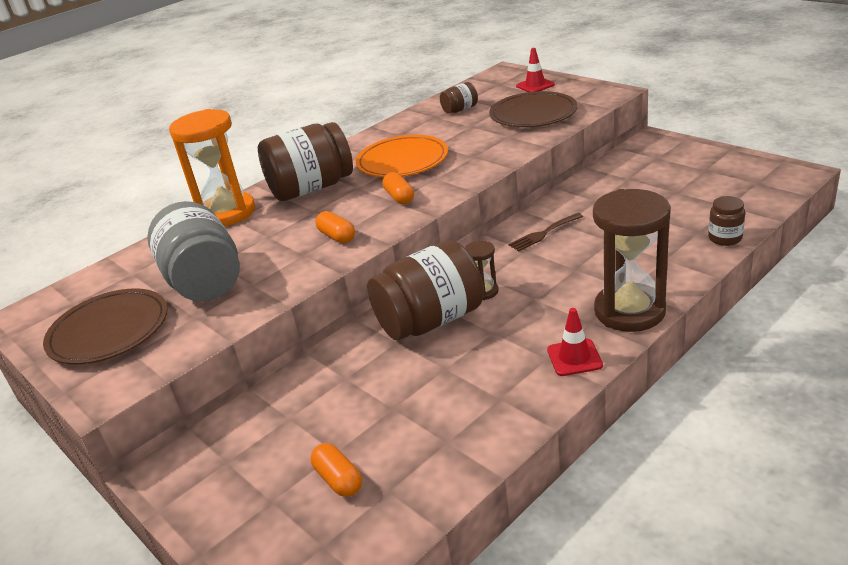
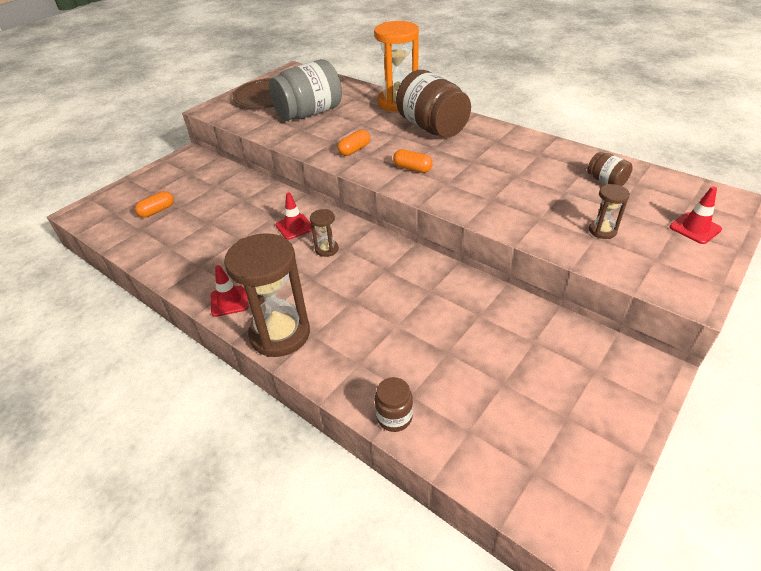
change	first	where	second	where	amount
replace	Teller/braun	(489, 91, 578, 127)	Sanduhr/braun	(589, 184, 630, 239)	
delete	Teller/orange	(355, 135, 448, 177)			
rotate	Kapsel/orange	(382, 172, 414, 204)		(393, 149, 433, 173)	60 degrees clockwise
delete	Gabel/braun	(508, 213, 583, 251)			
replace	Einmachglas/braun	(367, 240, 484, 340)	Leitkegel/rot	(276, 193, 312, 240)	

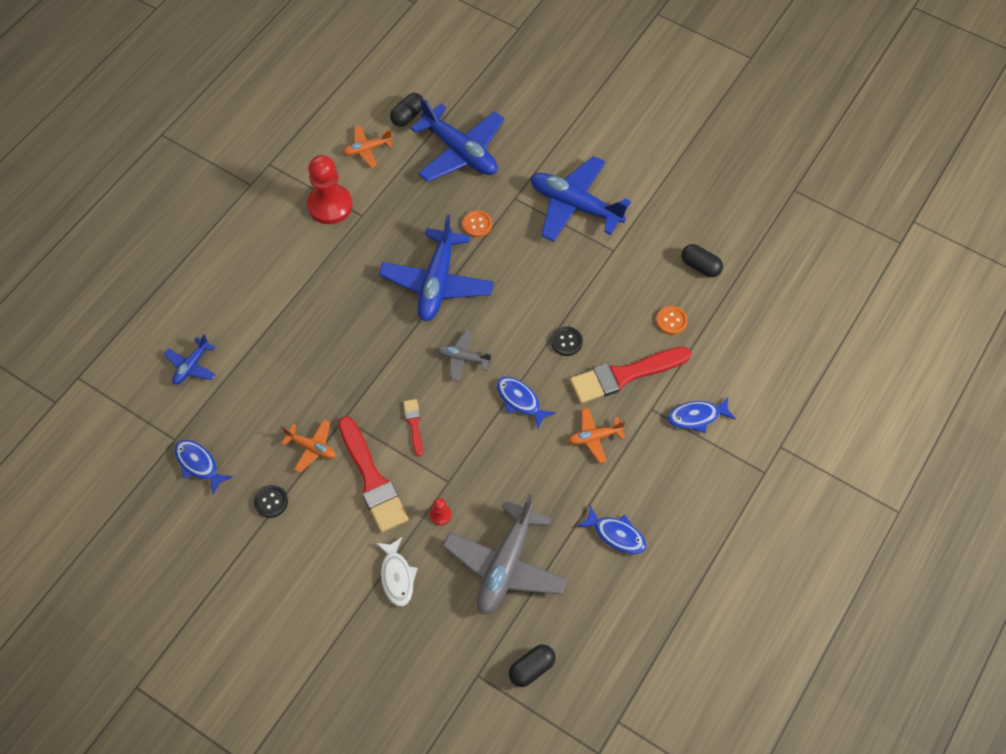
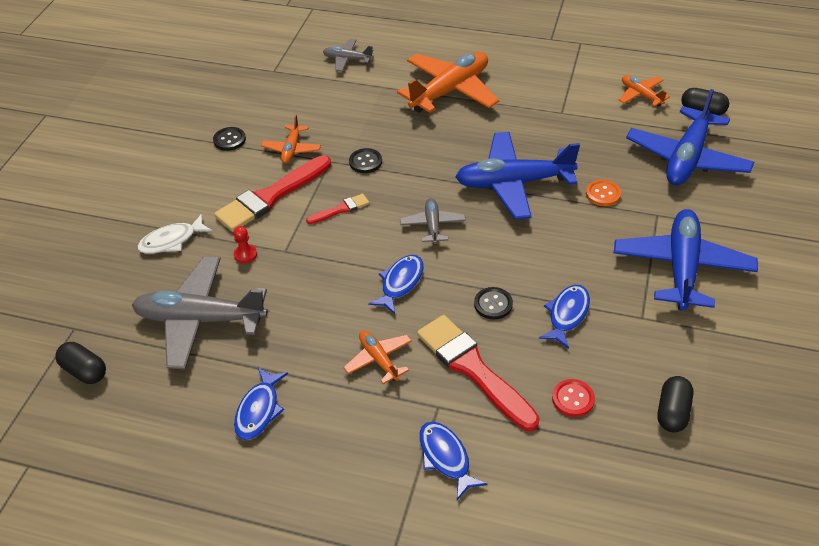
change	first	where	second	where	amount
delete	Bauer/rot	(307, 155, 352, 224)			
recolor	Knopf/orange	(656, 306, 688, 335)	Knopf/rot	(552, 379, 595, 417)	
recolor	Flugzeug/blau	(164, 334, 216, 385)	Flugzeug/grau	(323, 39, 374, 71)	
move	Fisch/blau	(174, 440, 233, 494)		(539, 285, 590, 349)	
insert			Flugzeug/orange	(397, 52, 499, 113)	
insert			Knopf/schwarz	(349, 148, 382, 173)	

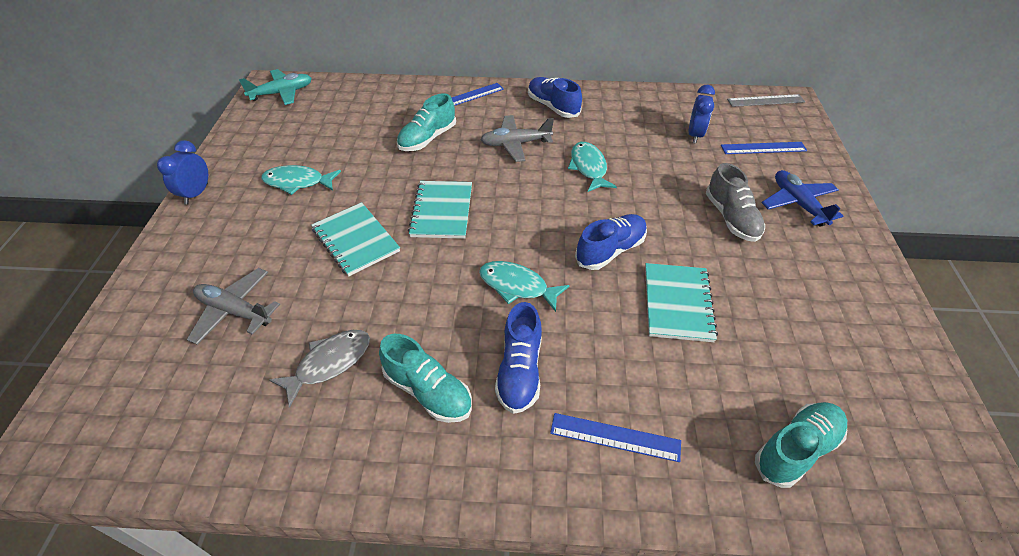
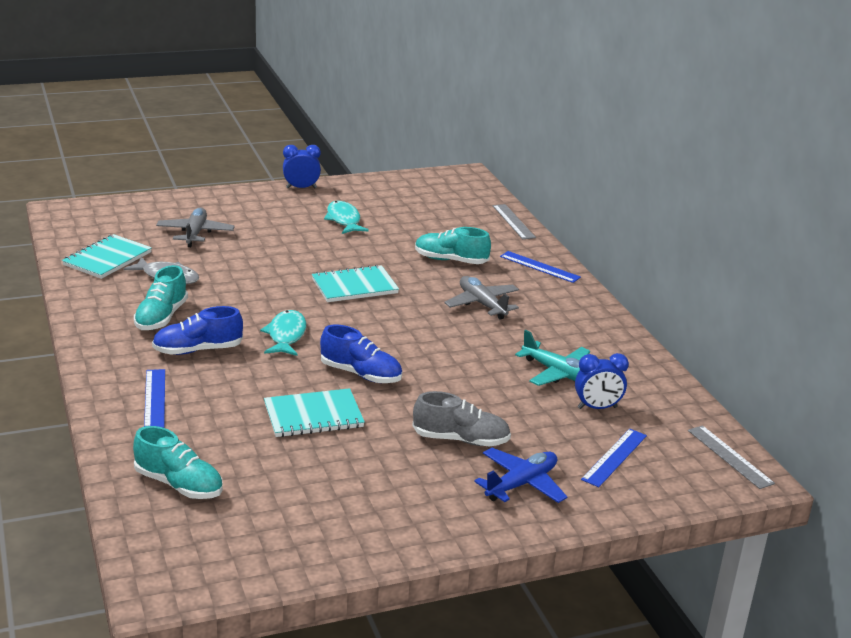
change	first	where	second	where	amount
move	Flugzeug/türkis	(239, 69, 312, 105)		(515, 330, 590, 386)	
delete	Schuh/blau	(528, 77, 582, 118)			
delete	Fisch/türkis	(568, 142, 617, 192)			
rotate	Lineal/blau	(721, 142, 807, 154)		(581, 429, 647, 487)	60 degrees clockwise
rotate	Schuh/grau	(706, 163, 765, 242)		(412, 391, 511, 447)	135 degrees counterclockwise
move	Notizbuch/türkis	(311, 202, 400, 277)		(62, 234, 152, 279)	
insert			Lineal/grau	(493, 204, 536, 239)	

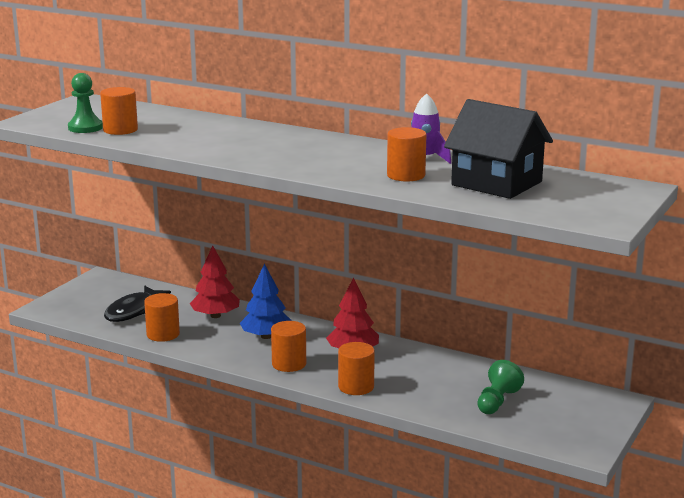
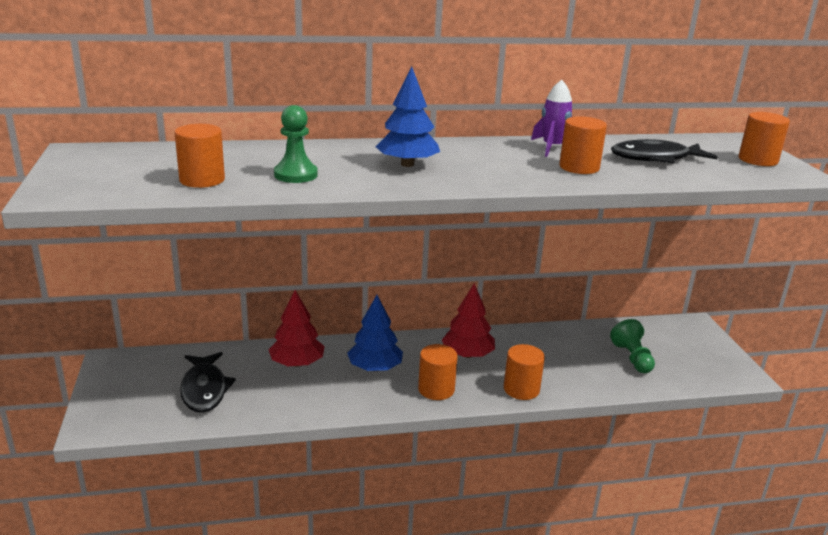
change	first	where	second	where	amount
move	Bauer/grün	(68, 73, 103, 133)		(274, 105, 318, 183)	
replace	Haus/schwarz	(444, 99, 553, 199)	Fisch/schwarz	(611, 139, 717, 164)	
move	Vollzylinder/orange	(144, 293, 180, 342)		(739, 112, 790, 166)	
insert			Baum/blau	(376, 66, 440, 167)	

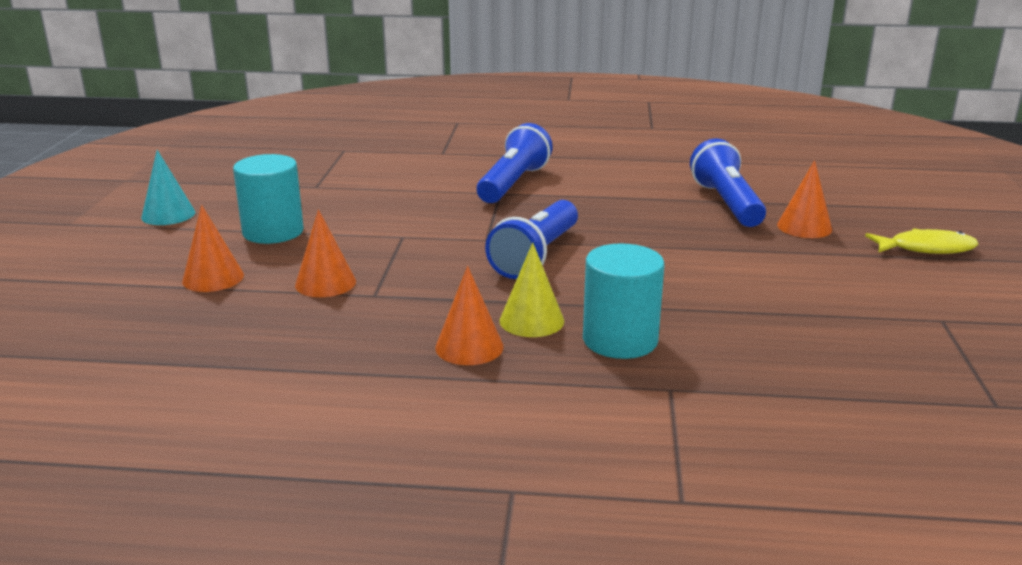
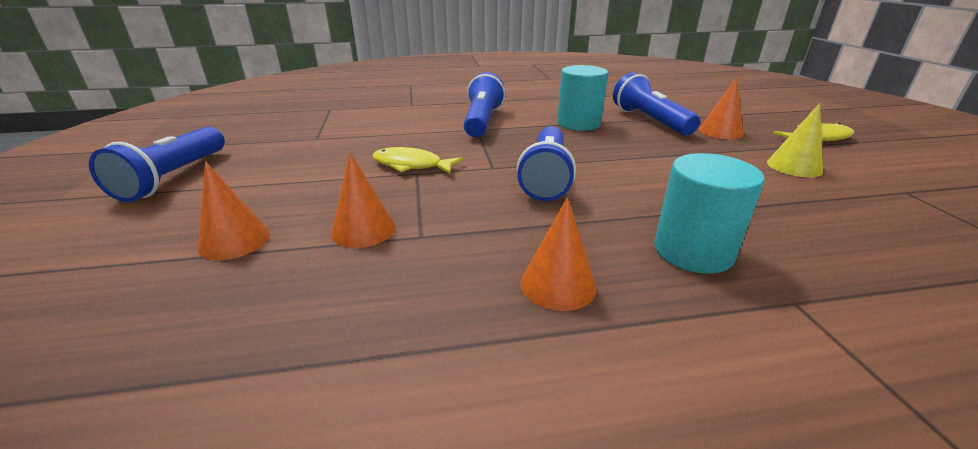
change	first	where	second	where	amount
replace	Kegel/türkis	(141, 150, 195, 225)	Taschenlampe/blau	(89, 127, 225, 202)	
move	Vollzylinder/türkis	(233, 154, 304, 244)		(557, 65, 608, 131)	
move	Kegel/gelb	(500, 243, 564, 337)		(767, 103, 823, 178)	
insert			Fisch/gelb	(372, 147, 463, 174)	

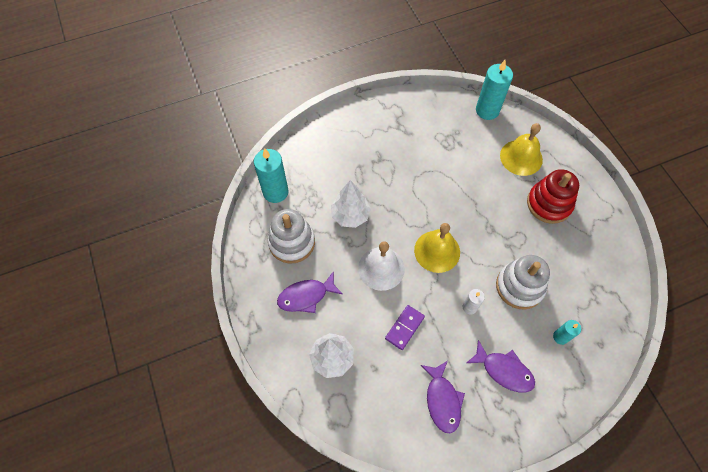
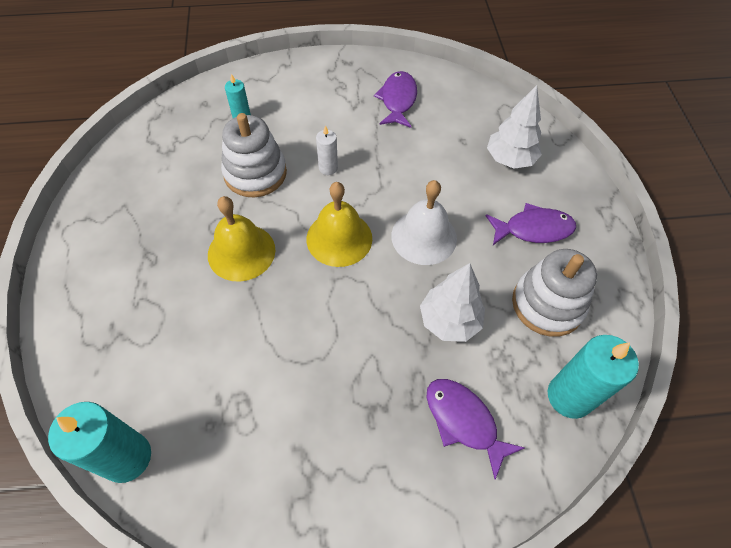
change	first	where	second	where	amount
move	Glocke/gelb	(500, 123, 543, 176)		(208, 196, 275, 282)	
delete	Stapelspielzeug/rot	(527, 169, 579, 224)			
delete	Dominostein/lila	(385, 305, 425, 350)			
move	Fisch/lila	(466, 340, 535, 393)		(427, 379, 525, 480)	

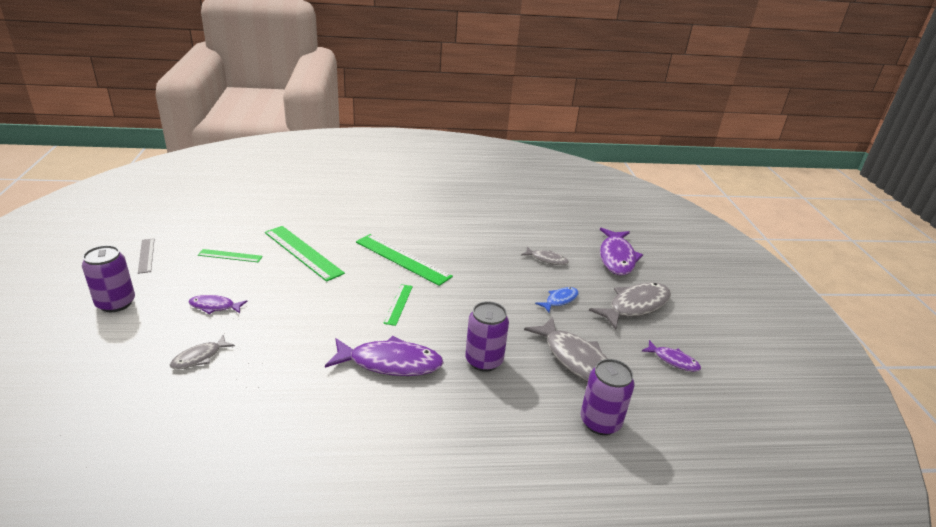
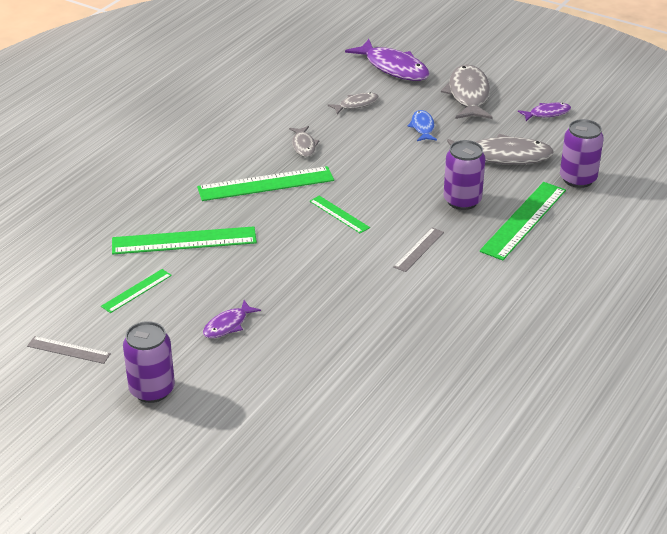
change	first	where	second	where	amount
move	Fisch/grau	(170, 335, 235, 370)		(289, 126, 319, 157)	
replace	Fisch/lila	(325, 336, 444, 376)	Lineal/grau	(393, 228, 444, 272)	
insert			Lineal/grün	(479, 182, 566, 261)	

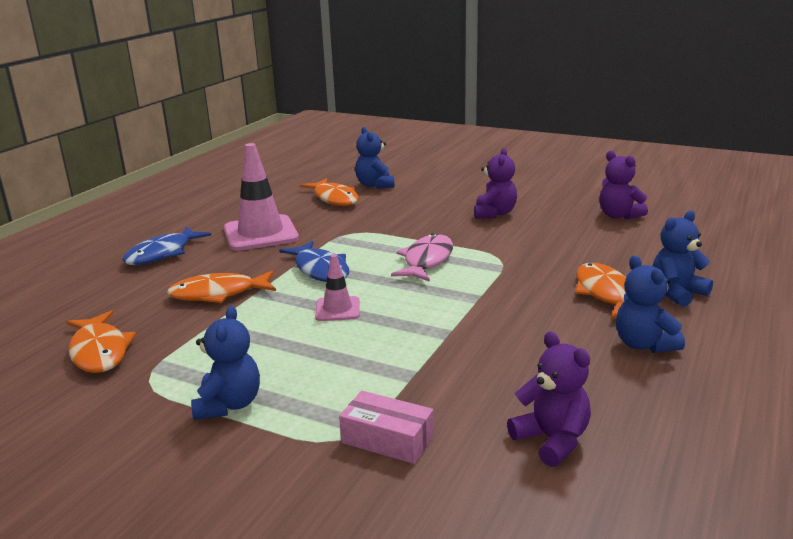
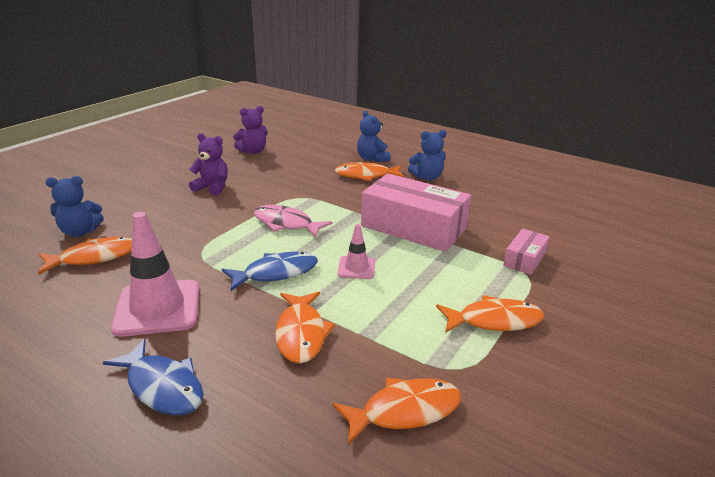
change	first	where	second	where	amount
replace	Teddybär/blau	(191, 306, 260, 420)	Fisch/orange	(436, 295, 544, 333)	
delete	Teddybär/lila	(507, 331, 591, 467)			
insert			Schachtel/rosa	(361, 173, 471, 252)	

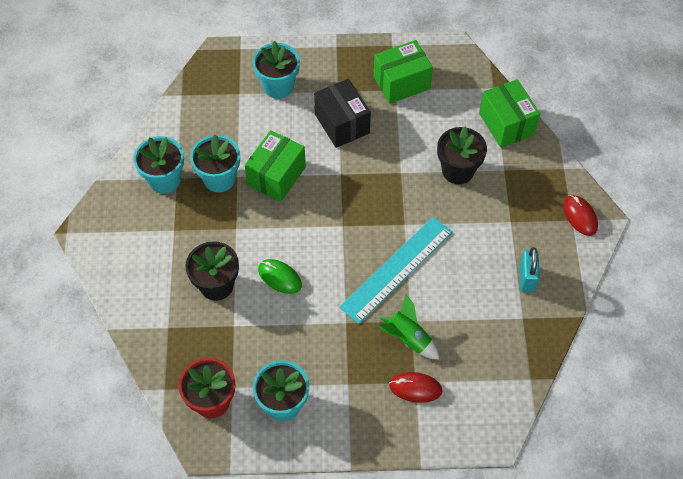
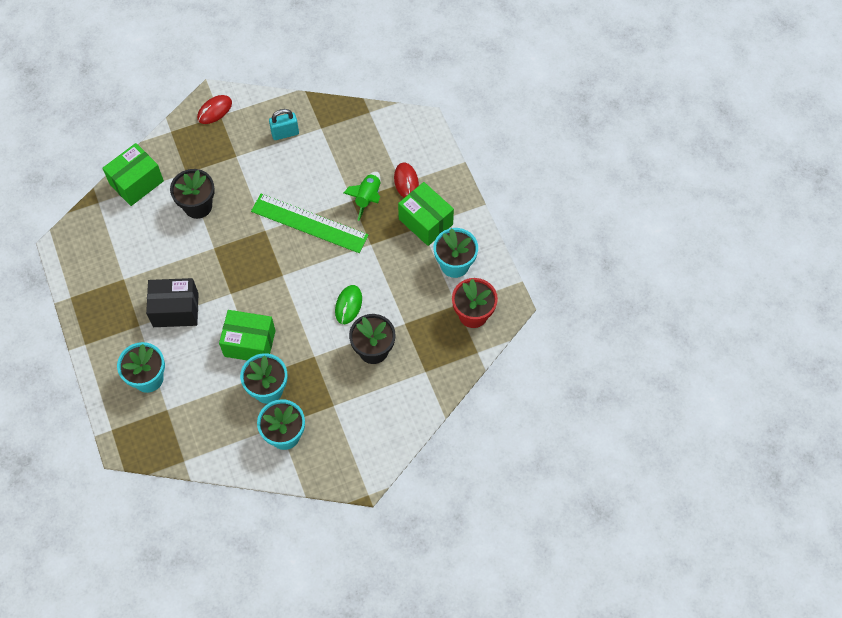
change	first	where	second	where	amount
move	Schachtel/grün	(374, 40, 433, 104)		(398, 182, 454, 246)	
rotate	Schachtel/schwarz	(314, 79, 371, 148)		(146, 278, 199, 327)	45 degrees clockwise
recolor	Lineal/türkis	(339, 217, 453, 324)	Lineal/grün	(251, 194, 368, 253)	

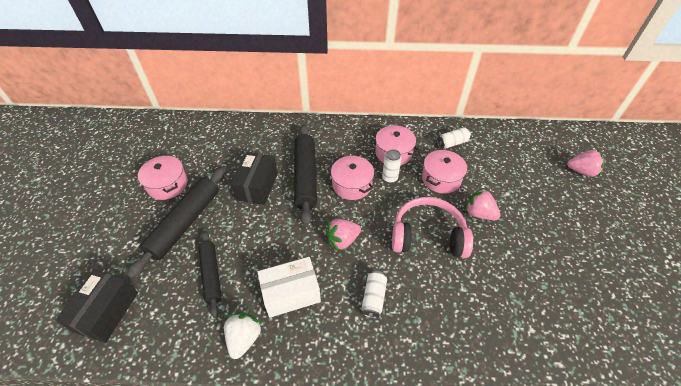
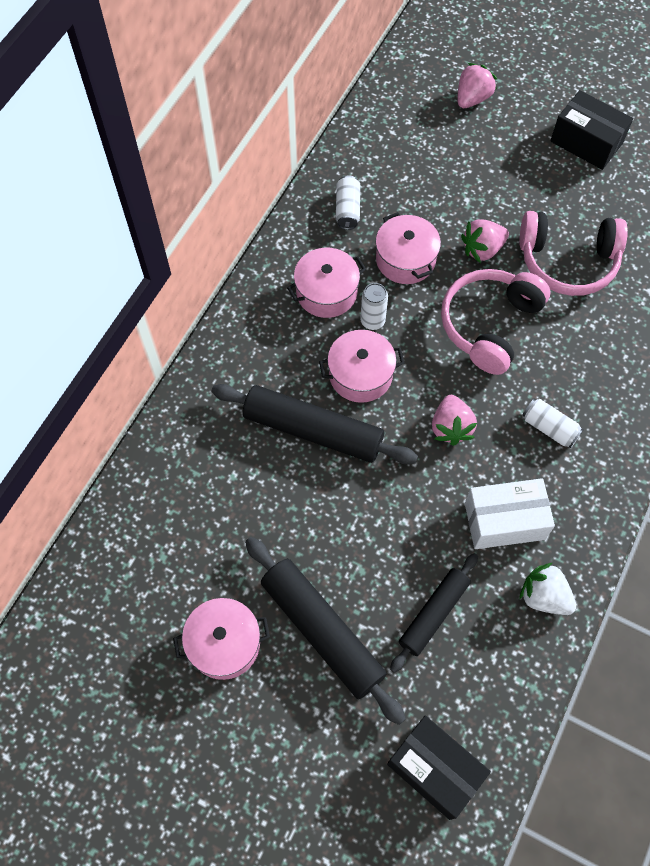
change	first	where	second	where	amount
move	Schachtel/schwarz	(231, 152, 278, 205)		(550, 90, 633, 170)	
rotate	Nudelholz/schwarz	(198, 231, 222, 318)		(390, 553, 478, 673)	60 degrees counterclockwise
rotate	Schachtel/weiß	(257, 257, 321, 318)		(465, 478, 555, 549)	75 degrees clockwise
insert			Kopfhörer/rosa	(519, 211, 628, 296)	

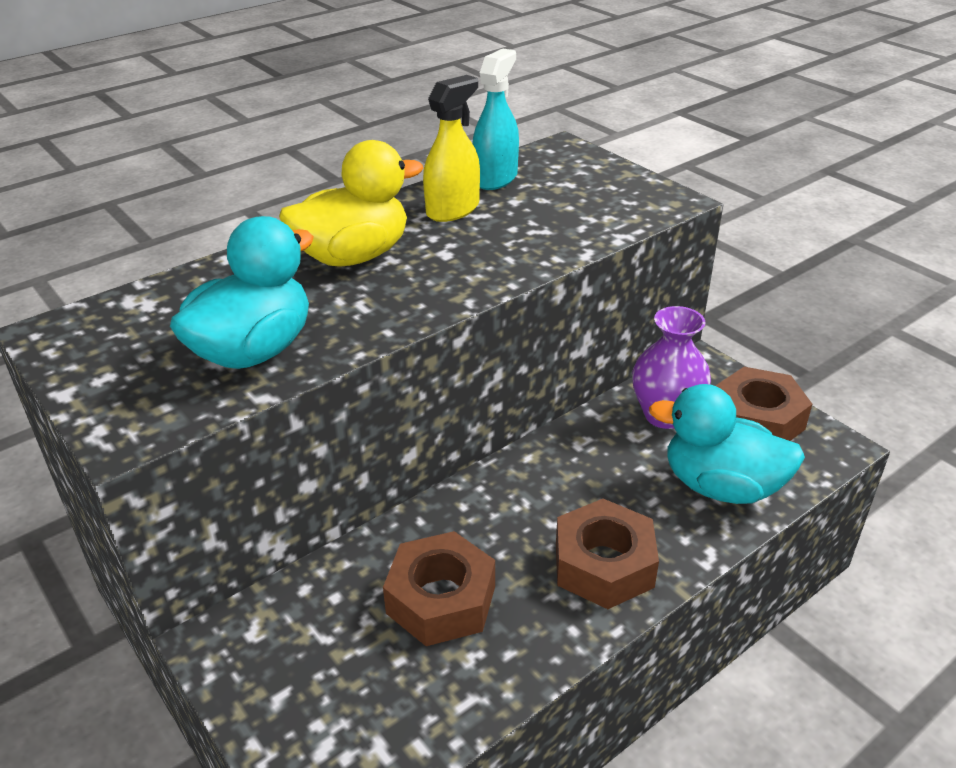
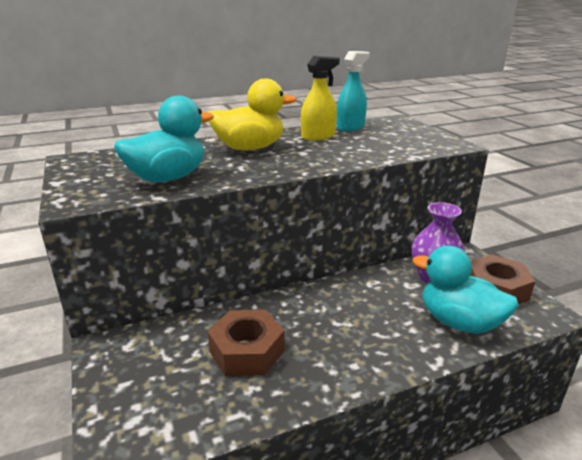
change	first	where	second	where	amount
delete	Sechskantmutter/braun	(556, 499, 659, 609)			

